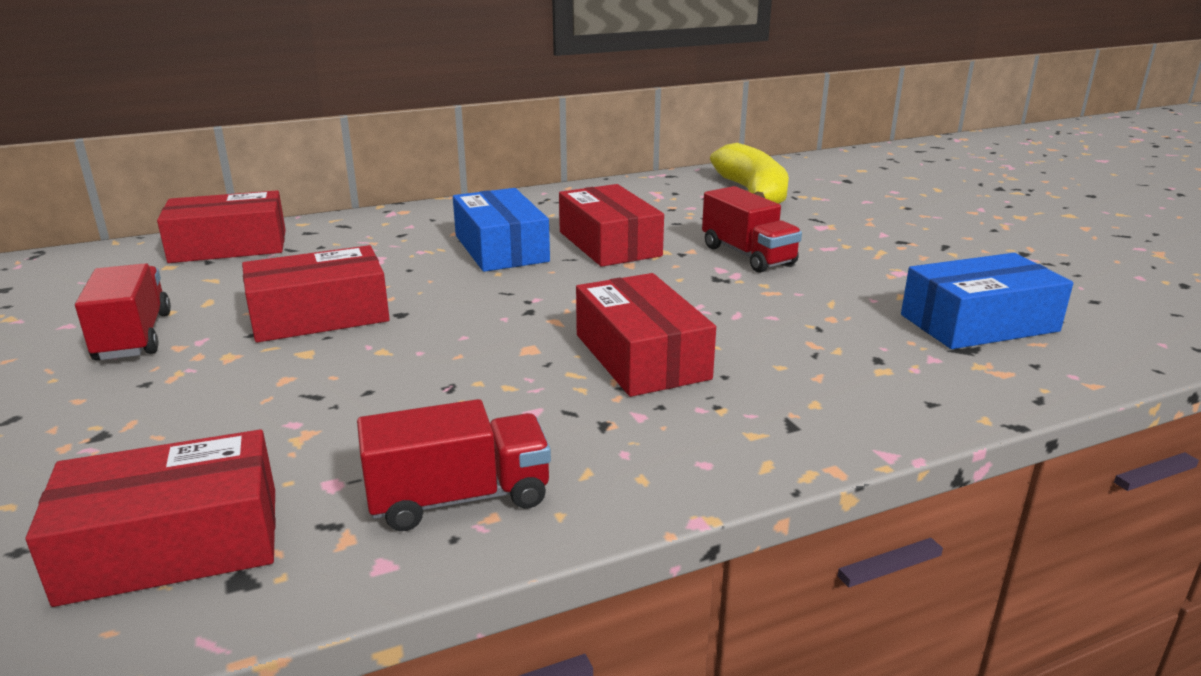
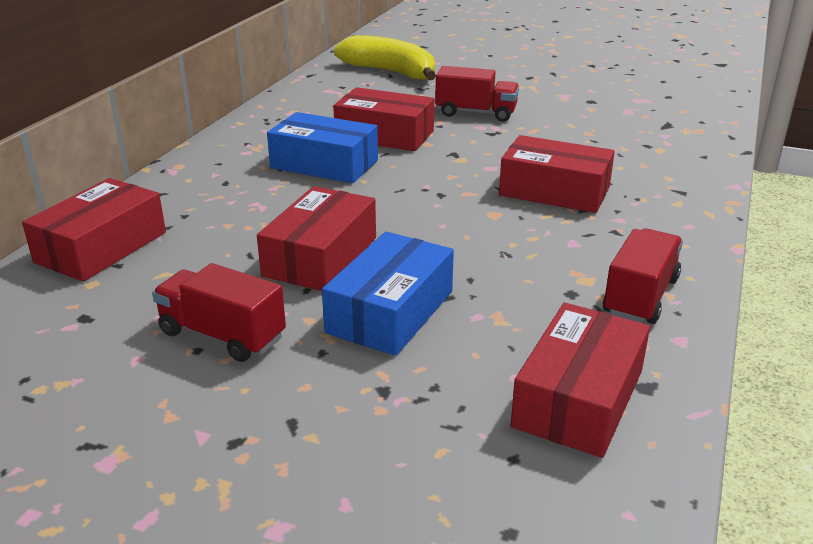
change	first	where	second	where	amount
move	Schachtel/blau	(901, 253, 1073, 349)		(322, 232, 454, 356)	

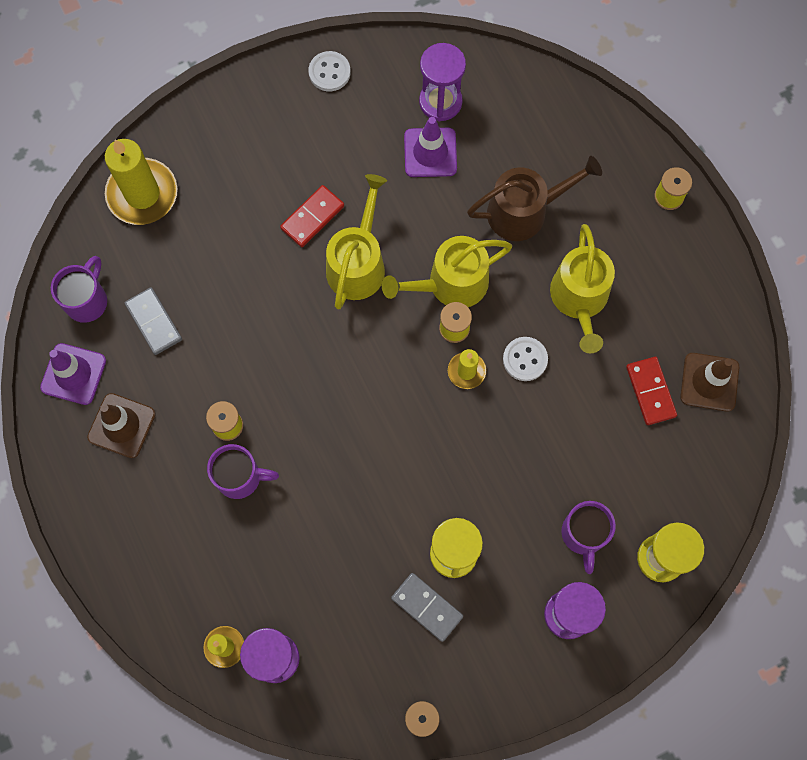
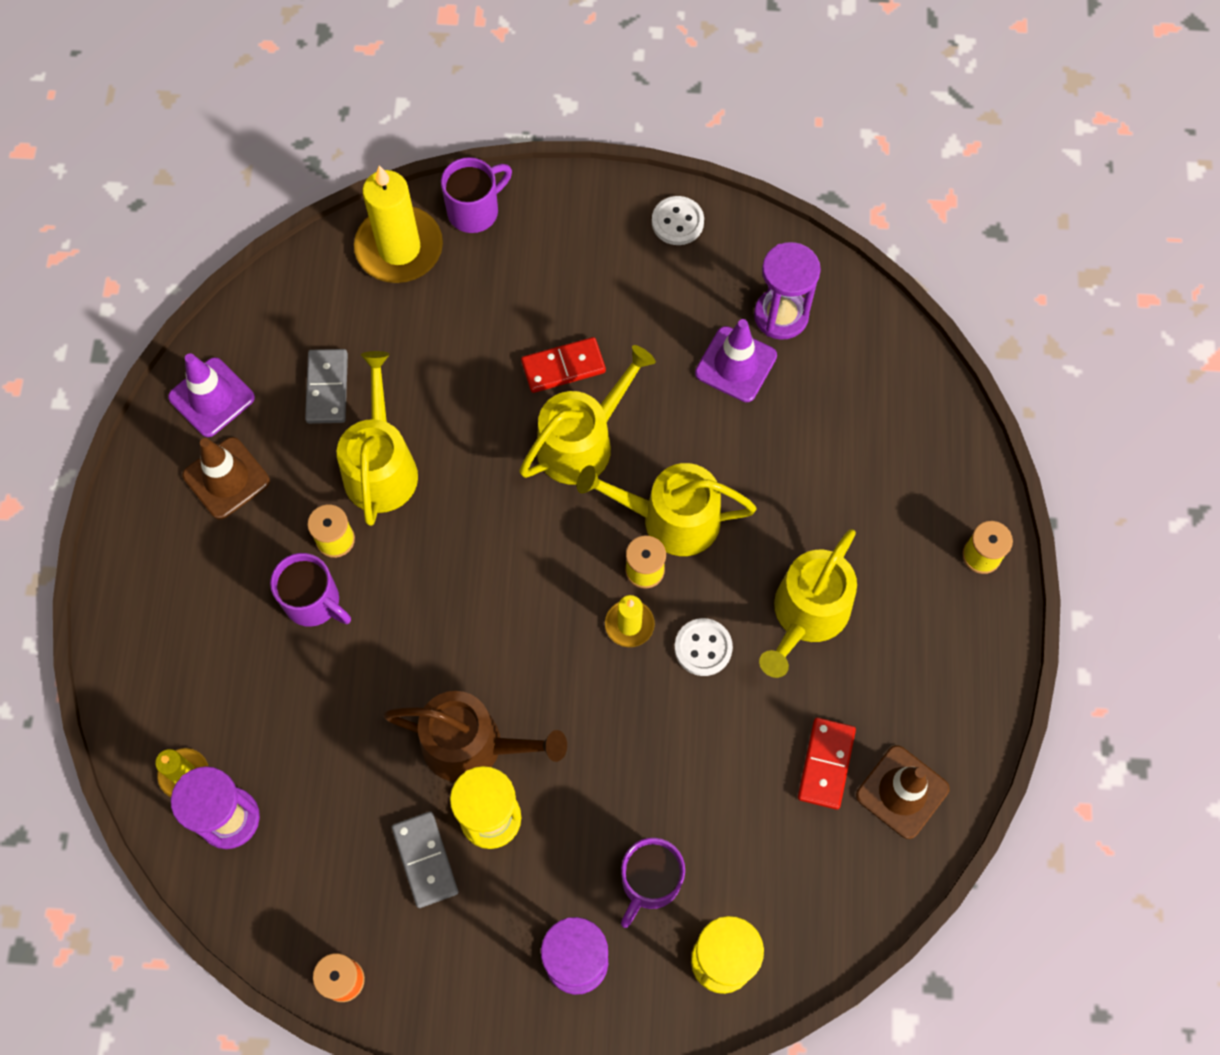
change	first	where	second	where	amount
move	Gießkanne/braun	(467, 156, 602, 241)		(383, 691, 567, 782)	
move	Tasse/lila	(51, 256, 107, 323)		(441, 157, 512, 233)	
insert			Gießkanne/gelb	(337, 351, 418, 526)	

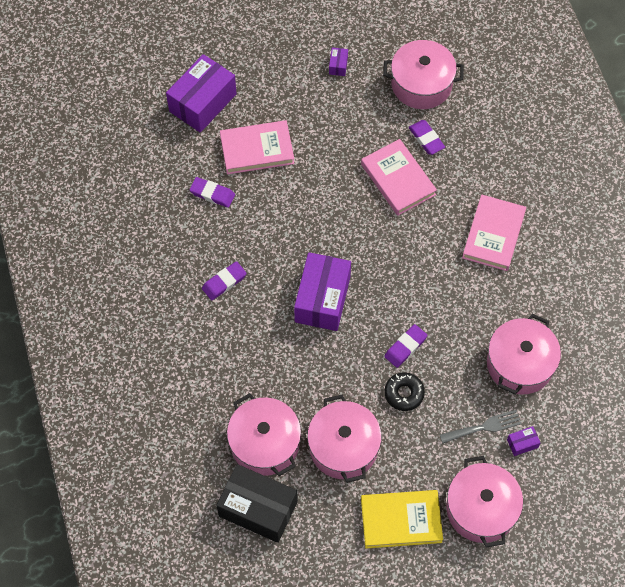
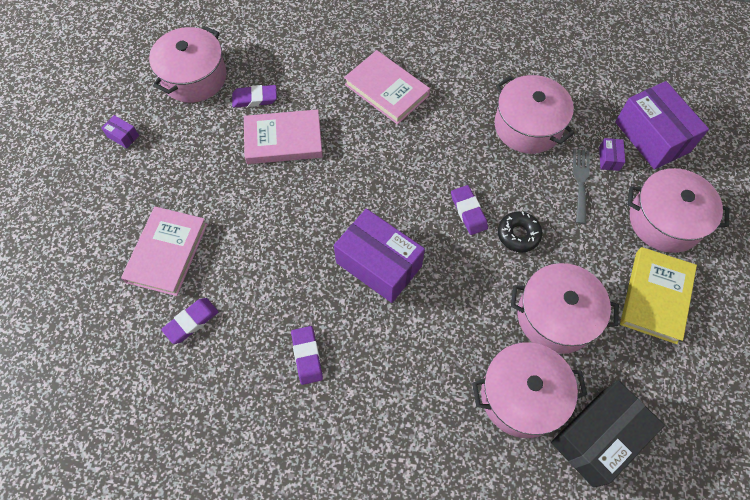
change	first	where	second	where	amount
move	Schachtel/lila	(166, 54, 237, 133)		(615, 81, 709, 170)	

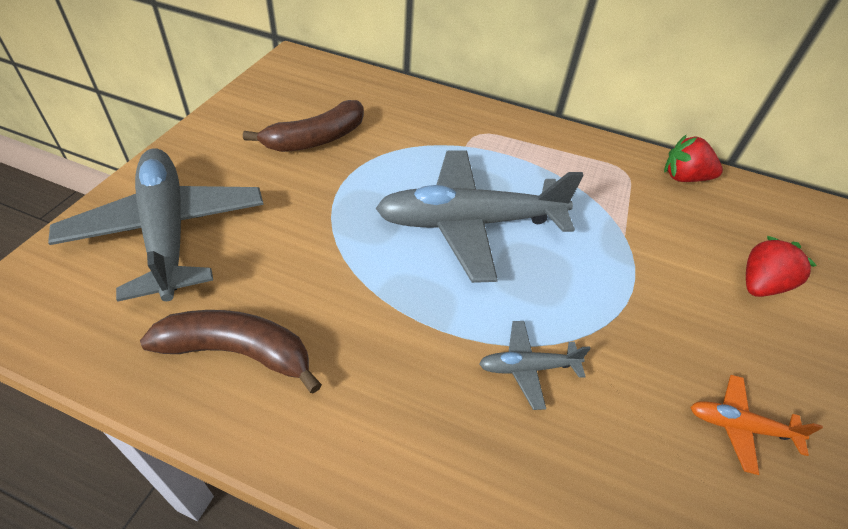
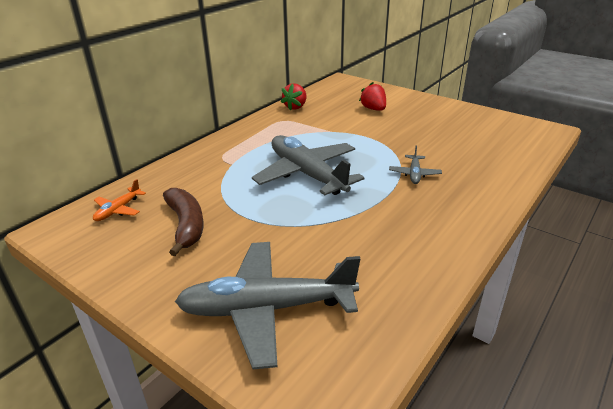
change	first	where	second	where	amount
rotate	Flugzeug/grau	(375, 151, 583, 283)		(252, 135, 364, 195)	135 degrees clockwise
delete	Banane/braun	(140, 310, 322, 394)			
move	Flugzeug/orange	(690, 375, 823, 475)		(93, 179, 146, 221)	

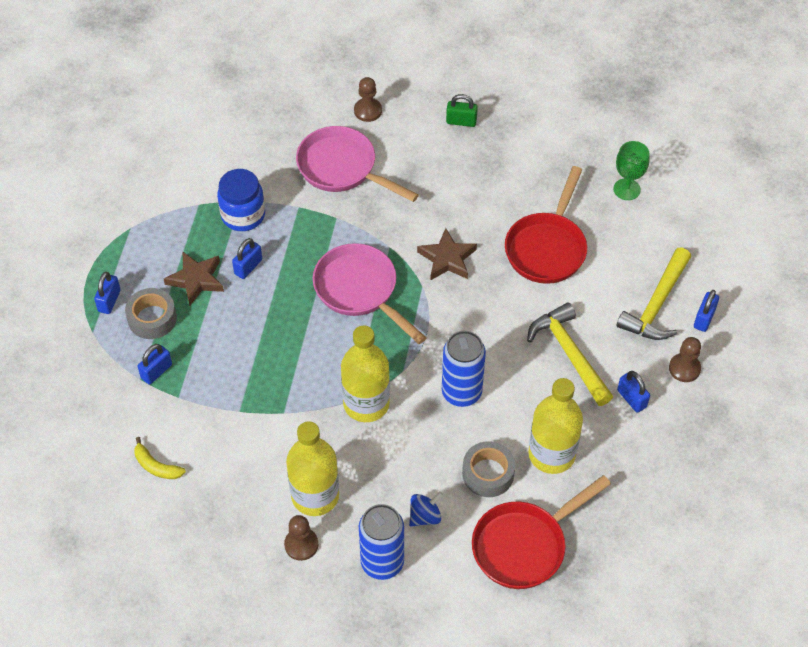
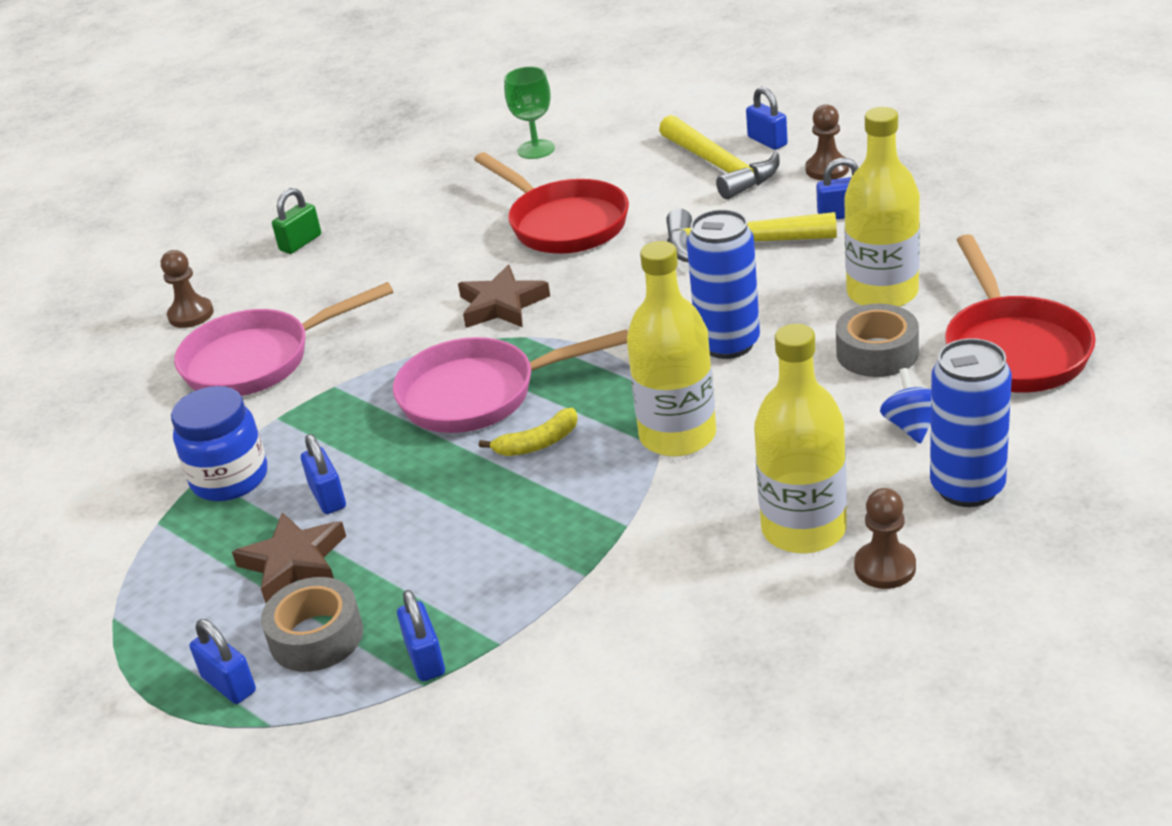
change	first	where	second	where	amount
move	Banane/gelb	(134, 437, 186, 479)		(479, 408, 578, 456)	

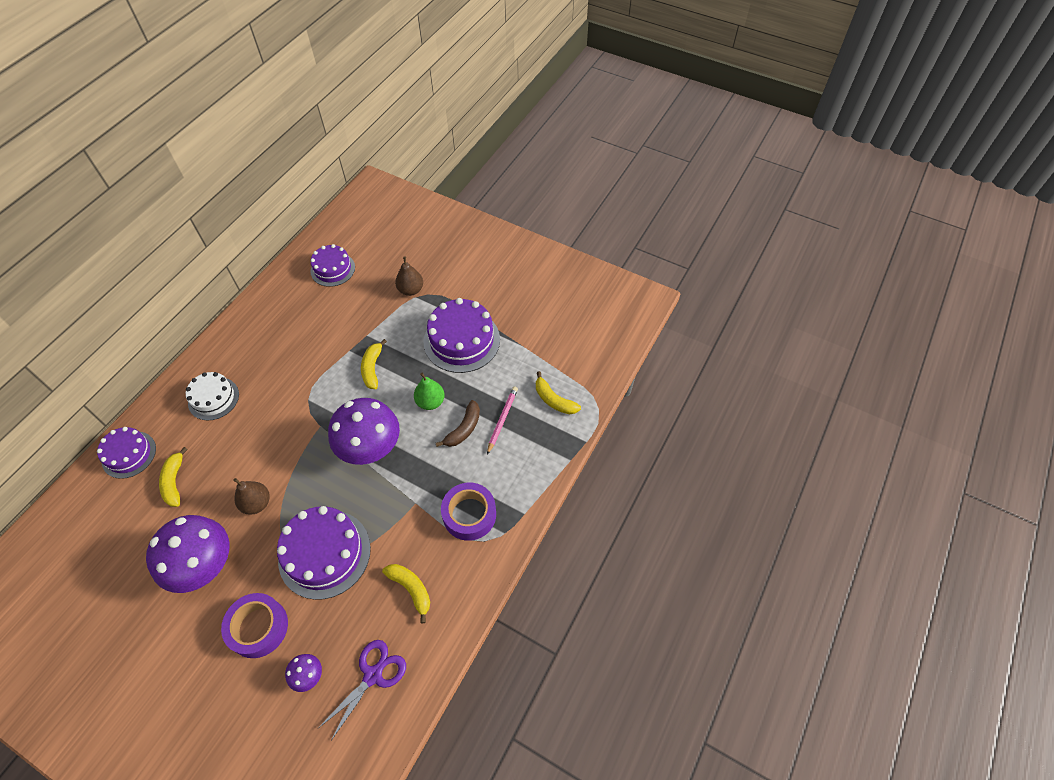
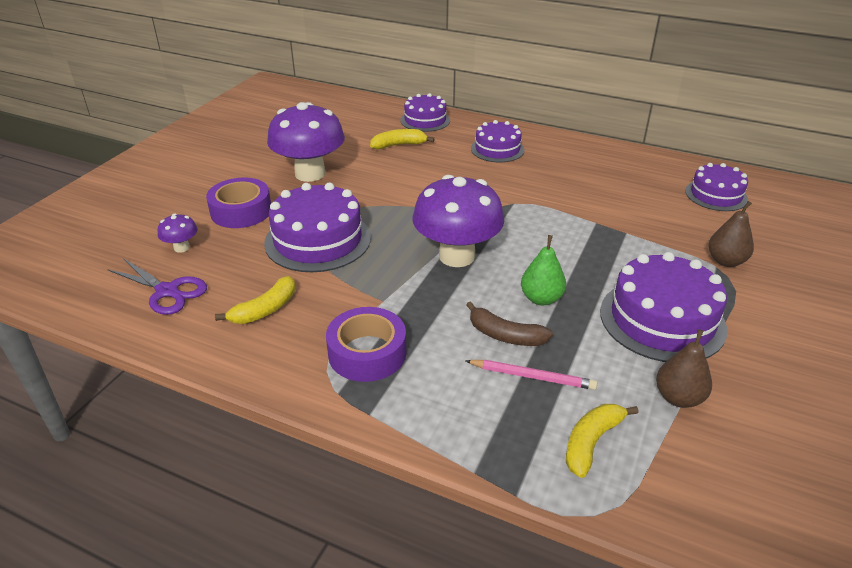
change	first	where	second	where	amount
delete	Banane/gelb	(361, 339, 387, 389)			
recolor	Kuchen/weiß	(186, 372, 239, 421)	Kuchen/lila	(471, 120, 525, 162)	
move	Birne/braun	(234, 478, 270, 515)		(656, 330, 712, 408)	

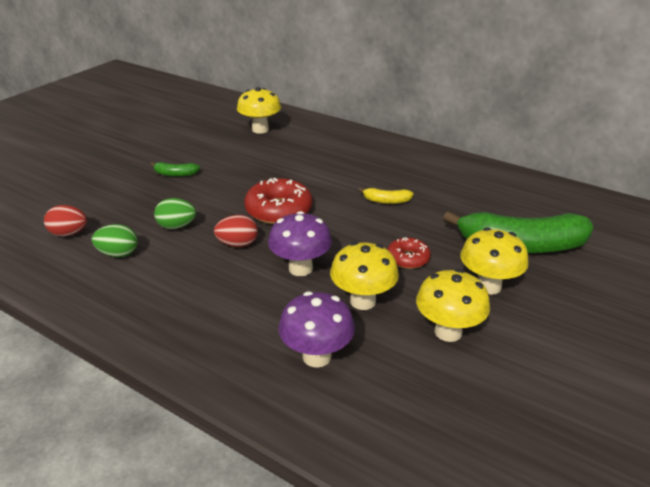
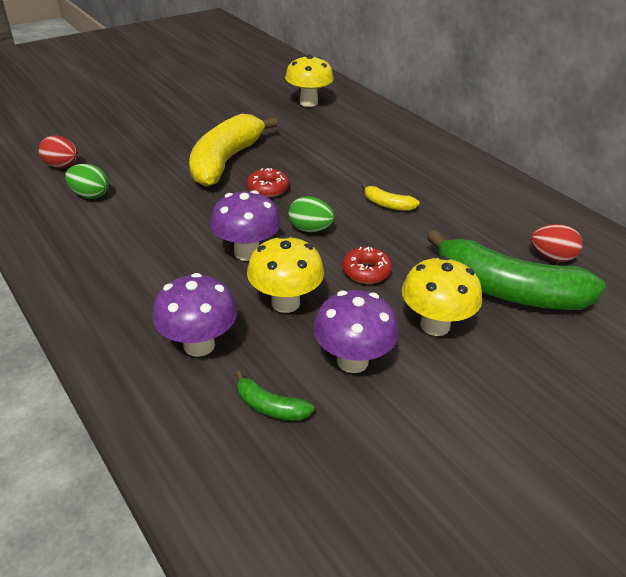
change	first	where	second	where	amount
move	Banane/grün	(150, 162, 200, 177)		(235, 371, 314, 421)	
resize	Donut/rot	(244, 178, 312, 224)		(247, 168, 289, 197)	x0.57
move	Ei/grün	(154, 198, 196, 229)		(288, 196, 335, 232)	
move	Ei/rot	(214, 215, 258, 247)		(531, 224, 583, 262)	
recolor	Pilz/gelb	(416, 269, 490, 342)	Pilz/lila	(313, 290, 399, 373)	
insert			Banane/gelb	(189, 114, 278, 187)	

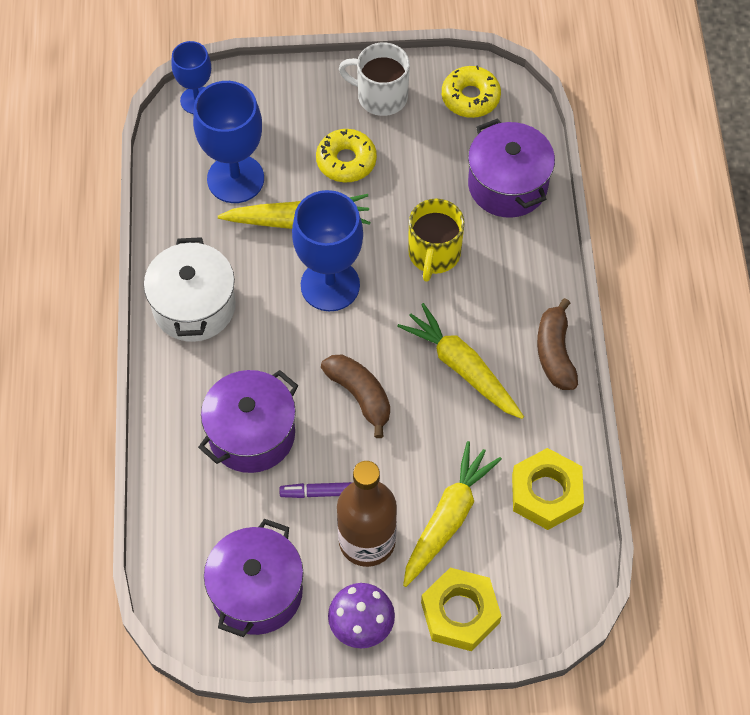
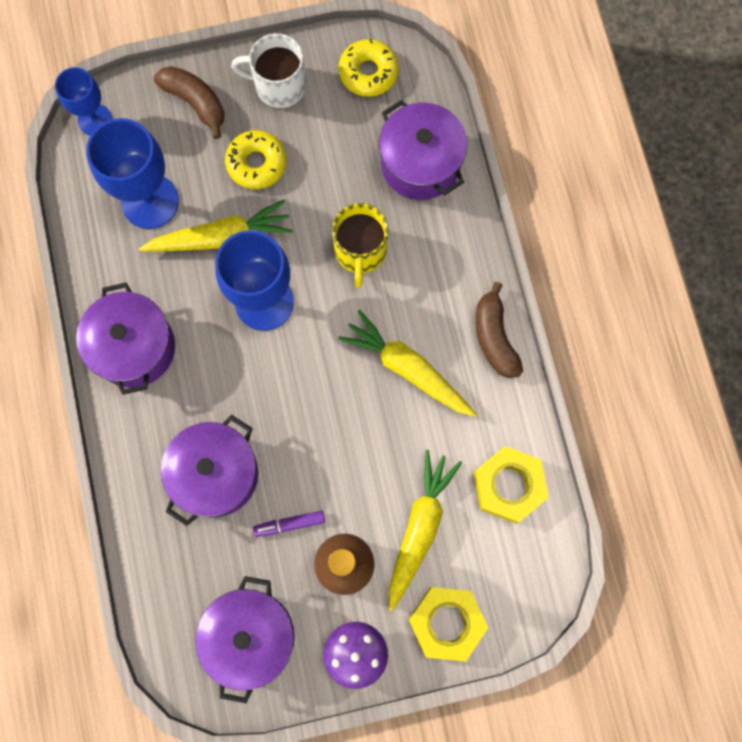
change	first	where	second	where	amount
recolor	Kochtopf/weiß	(144, 237, 236, 342)	Kochtopf/lila	(76, 282, 175, 395)	
move	Banane/braun	(321, 355, 390, 438)		(154, 66, 225, 139)	

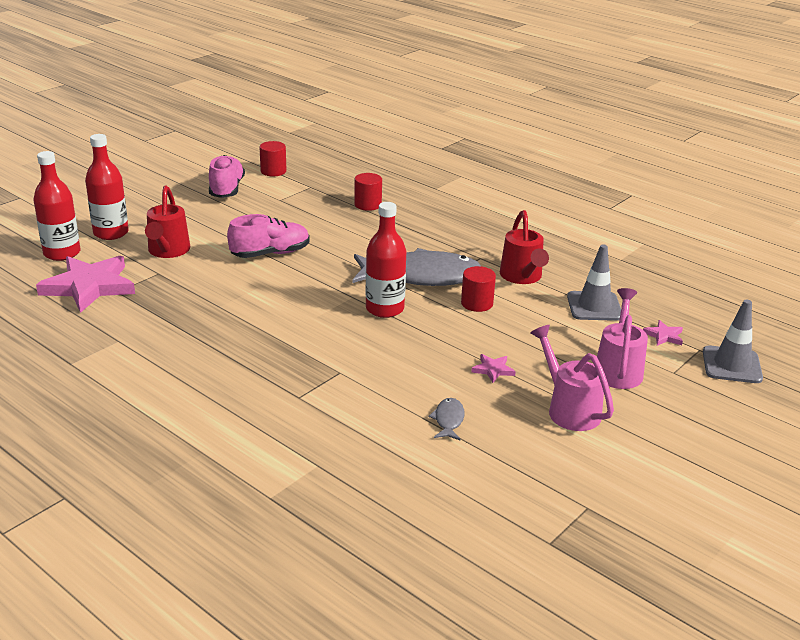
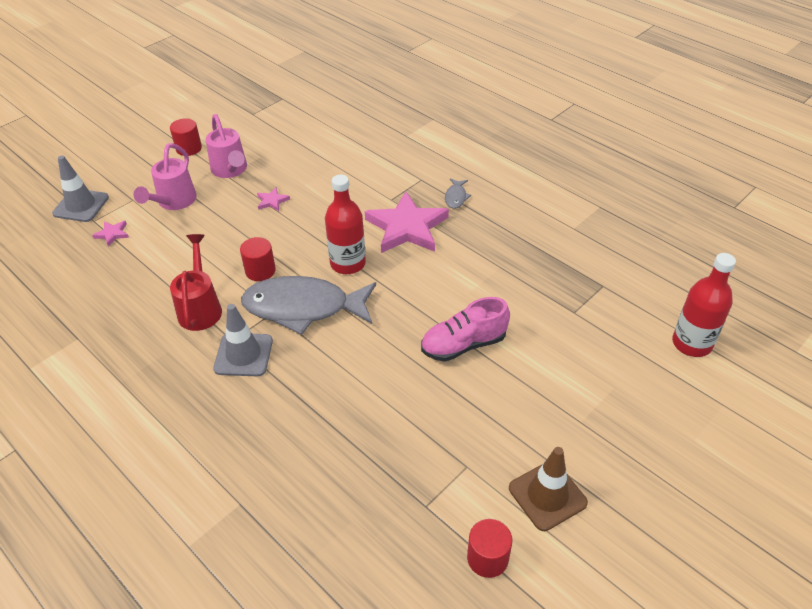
change	first	where	second	where	amount
delete	Flasche/rot	(85, 134, 129, 240)			
replace	Schuh/rosa	(209, 155, 245, 198)	Leitkegel/braun	(509, 447, 588, 531)	
move	Vollzylinder/rot	(354, 173, 382, 211)		(170, 118, 202, 156)	
delete	Gießkanne/rot	(145, 186, 190, 258)			
move	Leitkegel/grau	(567, 244, 621, 321)		(213, 304, 273, 376)	
move	Stern/rosa	(36, 256, 135, 313)		(365, 192, 449, 253)	
move	Fisch/grau	(428, 398, 465, 440)		(445, 178, 471, 209)	

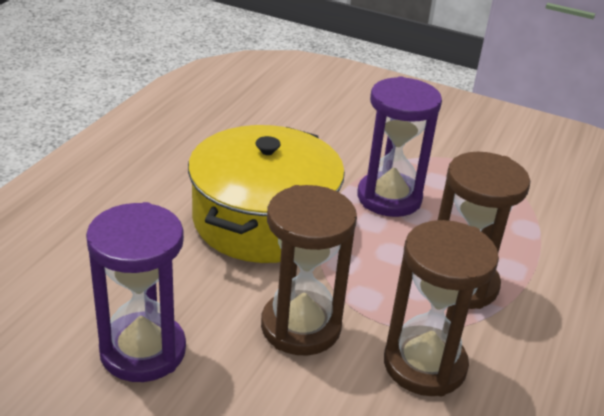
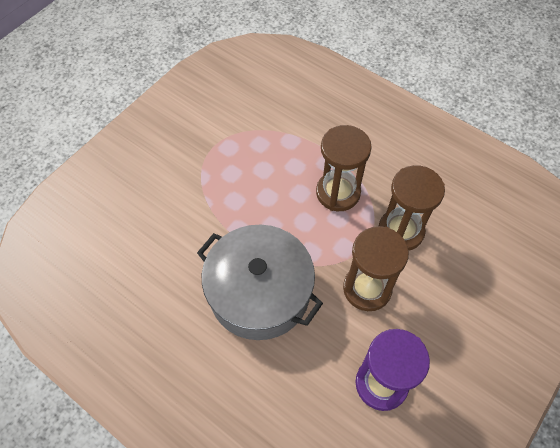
change	first	where	second	where	amount
delete	Sanduhr/lila	(357, 77, 442, 217)			
recolor	Kochtopf/gelb	(188, 125, 345, 263)	Kochtopf/grau	(197, 225, 323, 340)	

